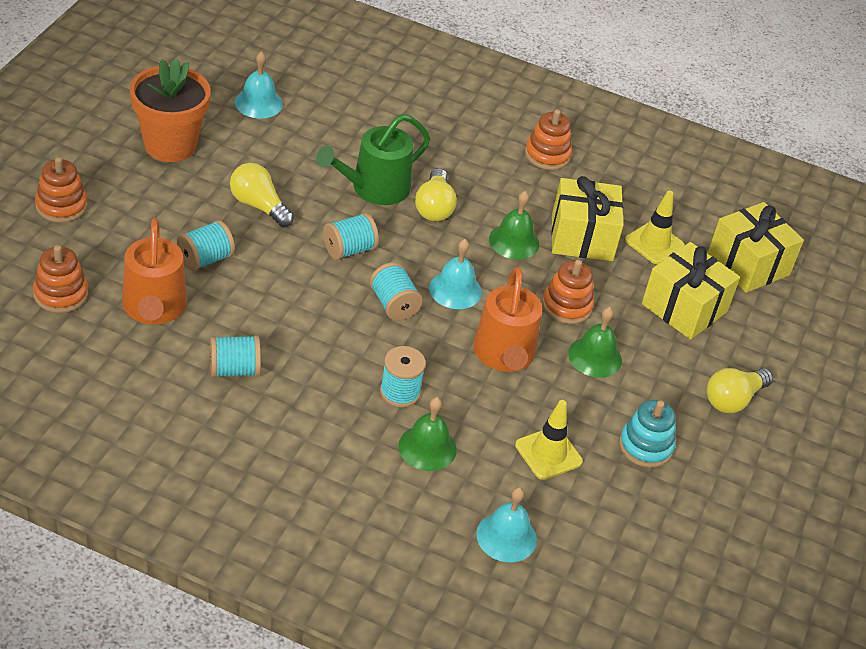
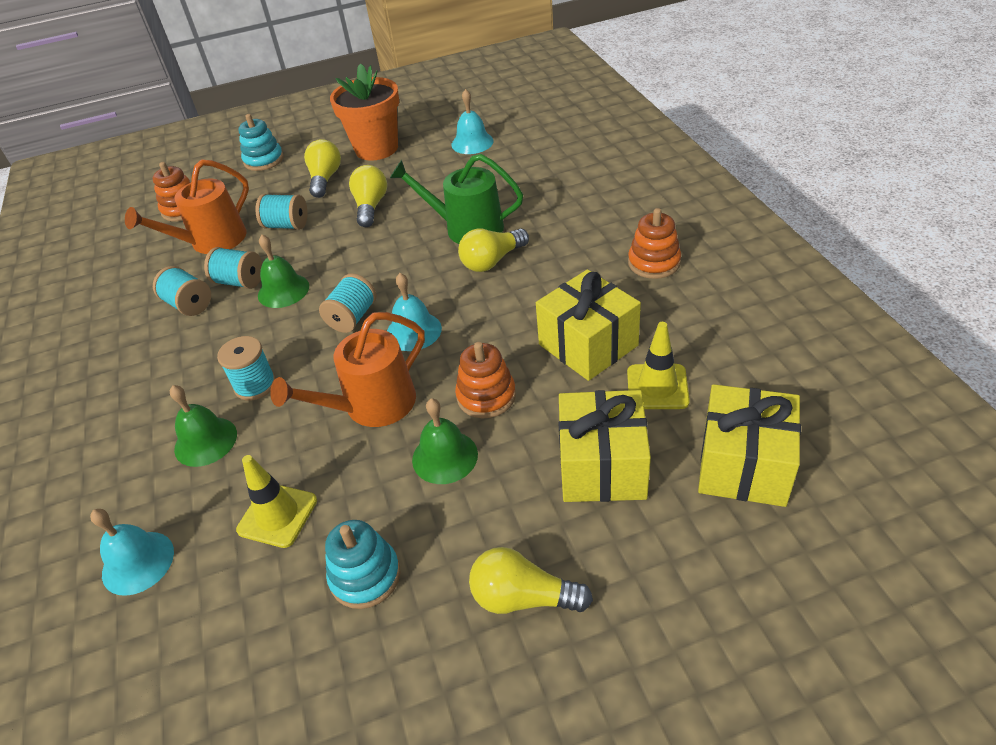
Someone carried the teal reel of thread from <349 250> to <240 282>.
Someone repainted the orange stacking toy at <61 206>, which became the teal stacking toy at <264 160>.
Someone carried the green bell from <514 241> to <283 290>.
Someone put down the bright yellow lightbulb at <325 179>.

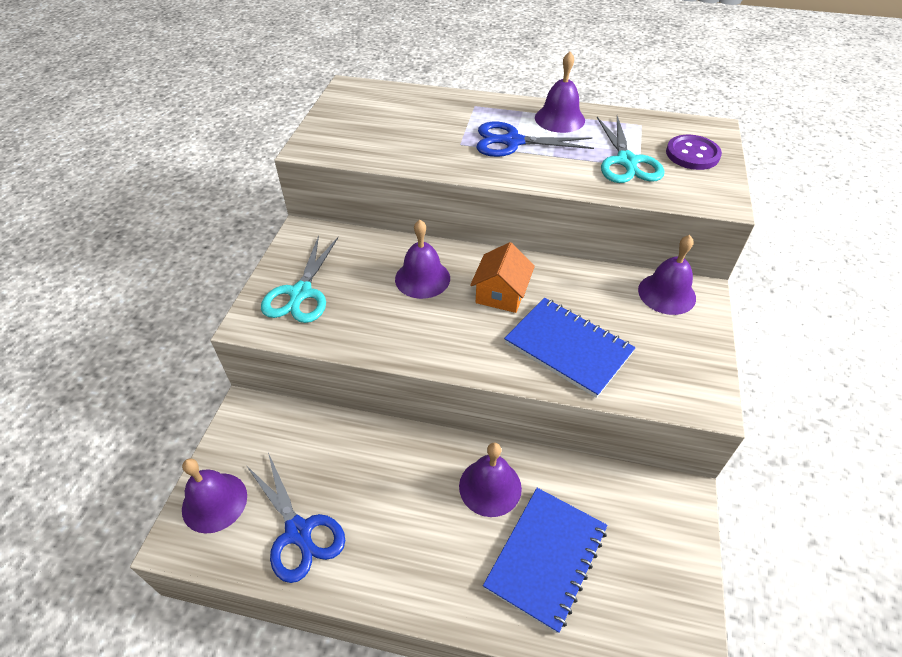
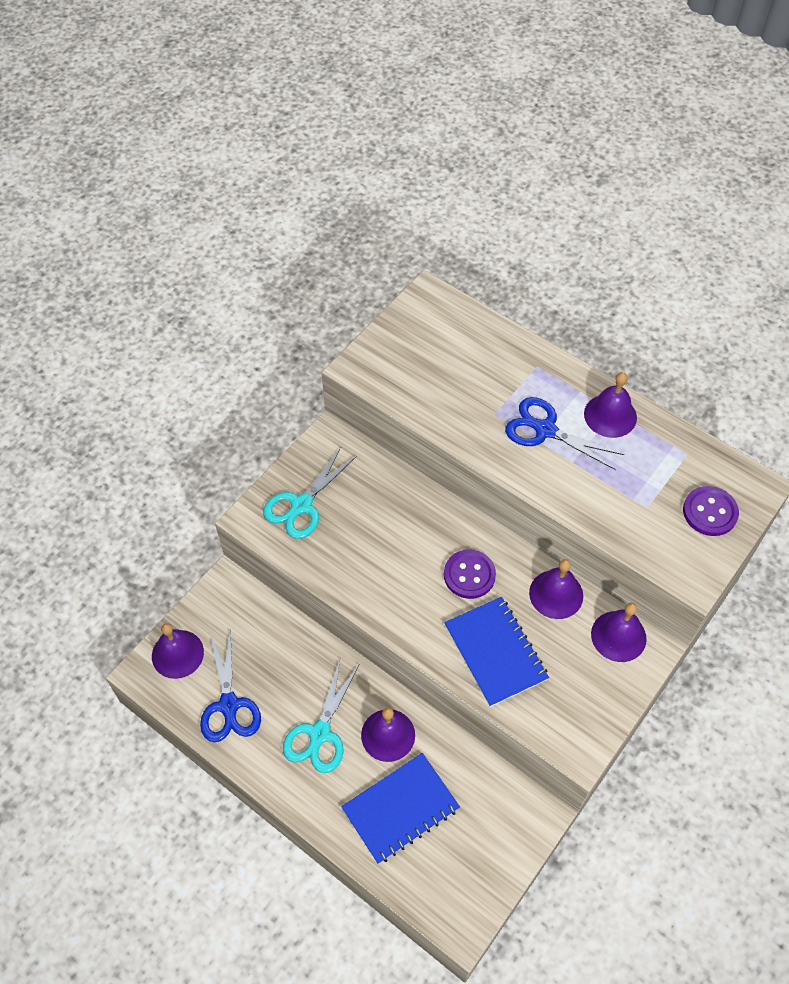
Someone carried the teal shears from <626 161> to <320 733>.
Someone swapped the orange toy house at <501 294> for the purple shirt button at <469 575>.
Someone carried the purple bell from <422 278> to <556 594>.

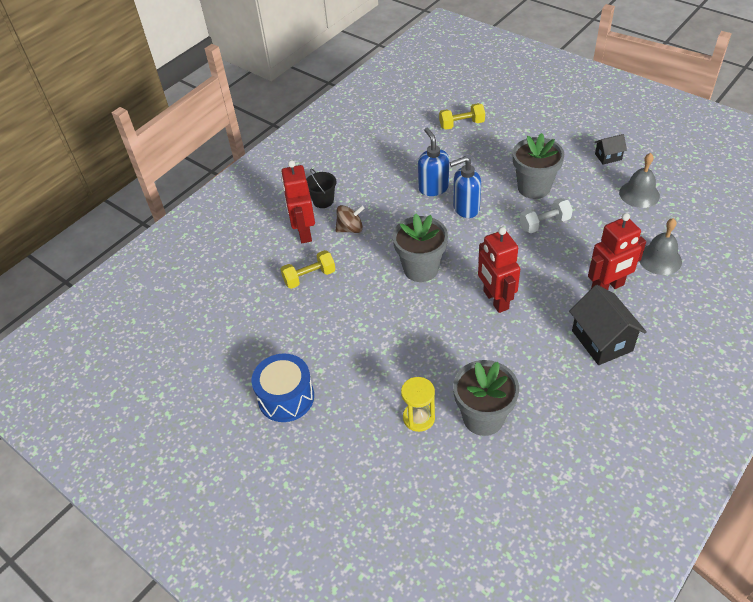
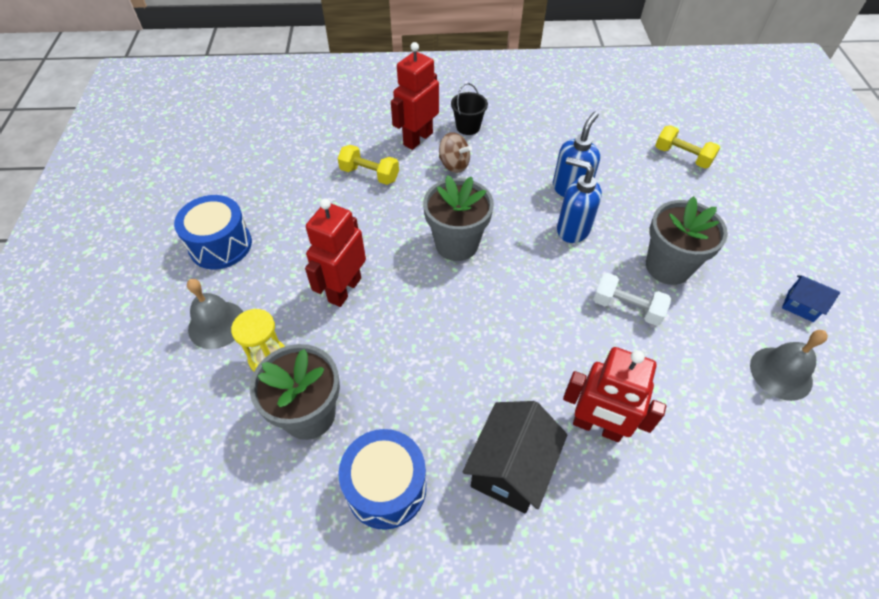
Someone carried the gray bell from <659 259> to <217 324>.
Someone carried the crimson robot from <495 300> to <344 289>.
Someone put down the blue drum at <386 487>.
Someone repainted the ebony toy house at <608 157>, which became the blue toy house at <800 306>.

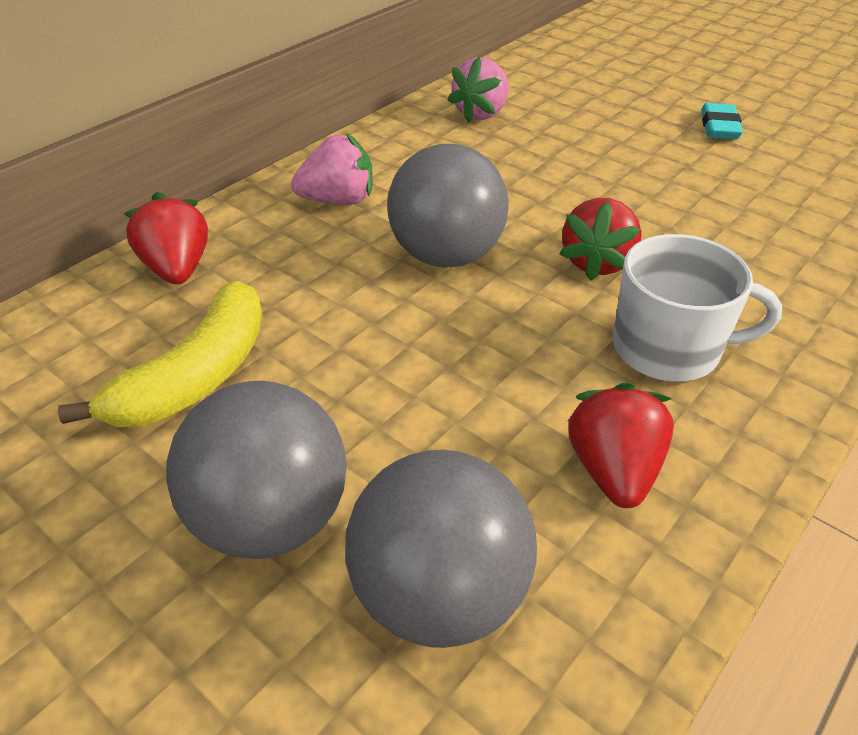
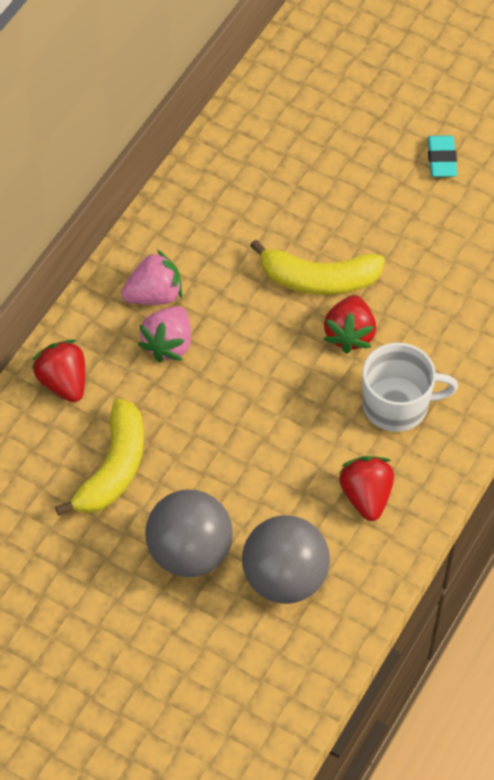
Someone carried the rosy strawberry from <481 114> to <168 344>.
Someone put down the bright yellow toy banana at <319 279>.
Someone took away the gray sphere at <446 256>.

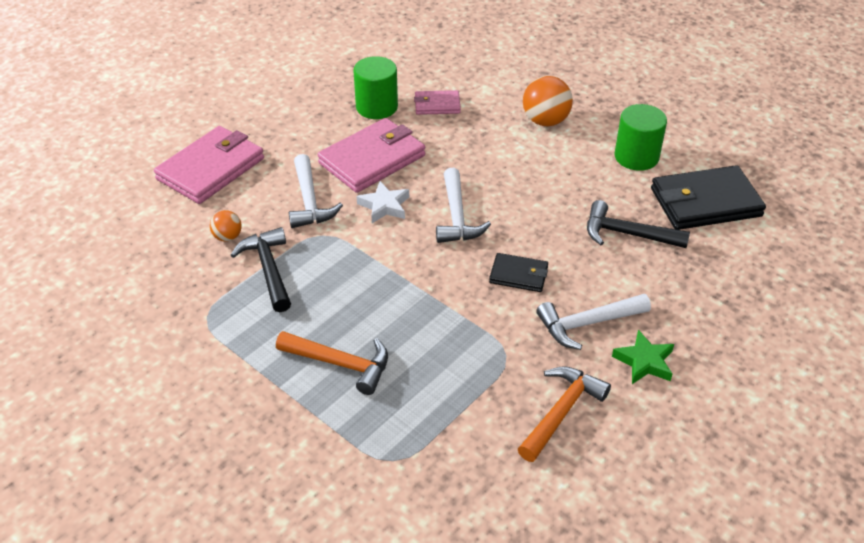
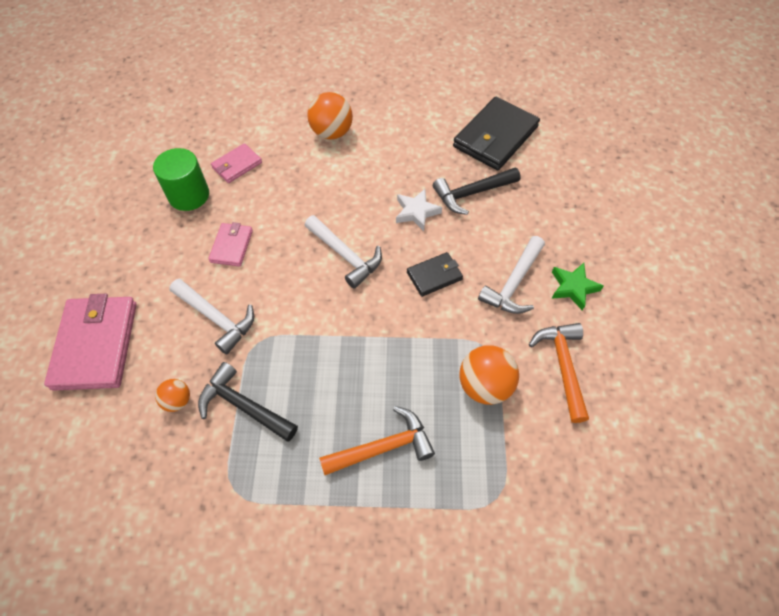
Someone scaled the rosy wallet at <372 159> by 0.53.
Someone carried the snow-white five-pointed star from <384 206> to <416 212>.
Someone put down the orange sphere at <484 386>.
Someone took away the green solid cylinder at <636 157>.

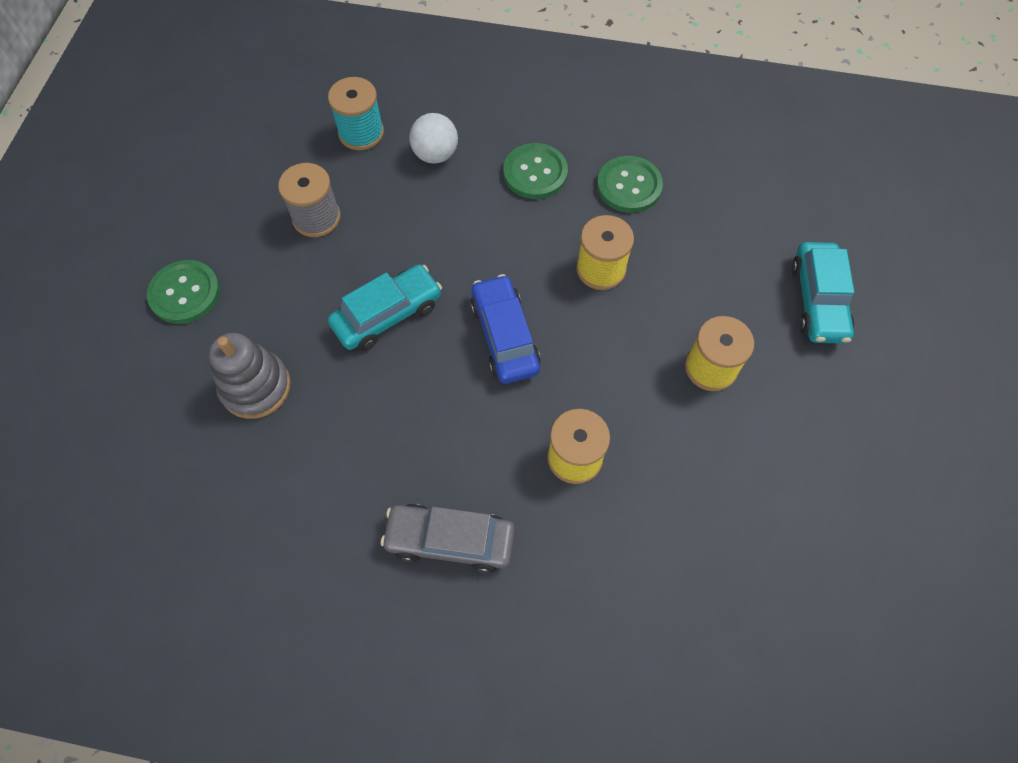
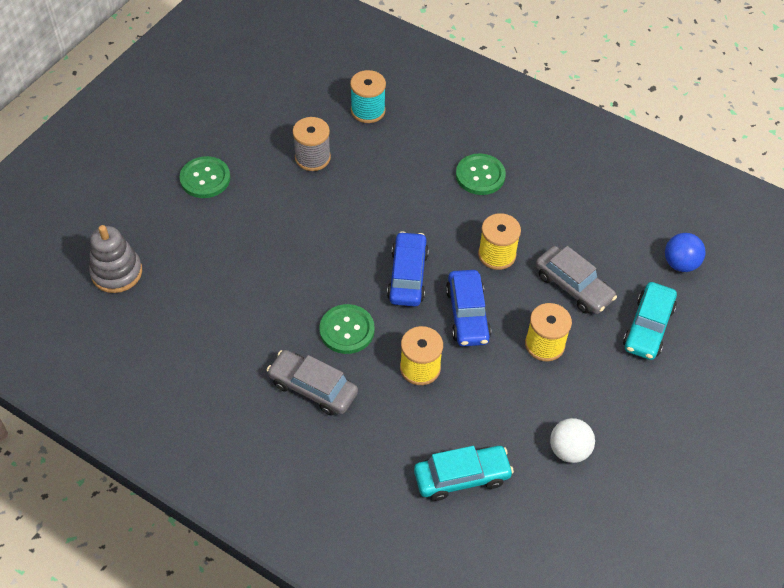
Someone carried the gray stacking toy from <256 387> to <117 272>.
Someone carried the green shirt button from <629 186> to <347 330>.
Someone carried the teal car from <387 315> to <462 477>.
Someone put down the blue car at <467 314>.
Someone put down the gray car at <573 287>.
Someone carried the snow-white sphere from <435 154> to <569 450>.
Someone put down the blue sphere at <680 264>.

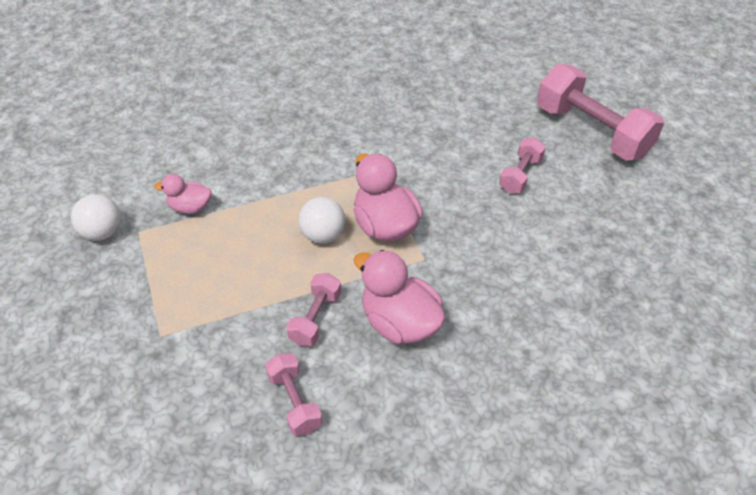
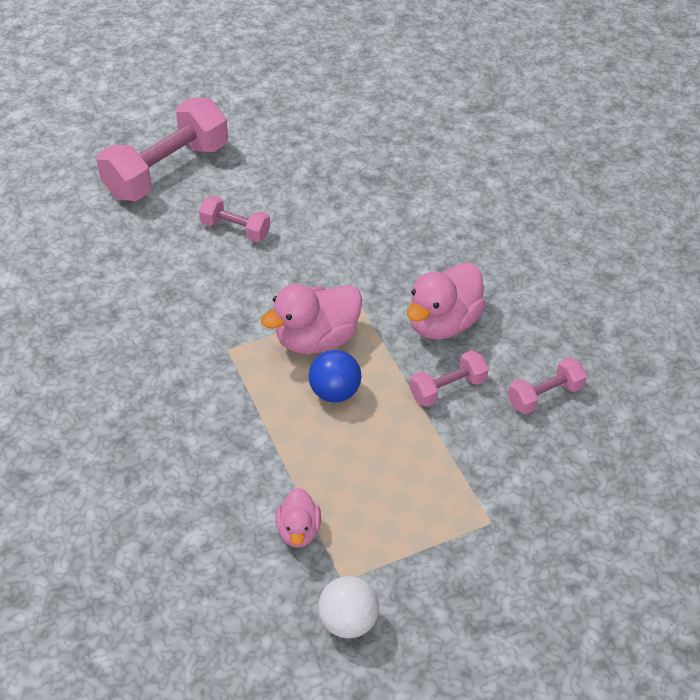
Someone repainted the snow-white sphere at <323 235>, which became the blue sphere at <334 392>.
Someone rotated the rosy free weight at <315 318> by 45 degrees counterclockwise.

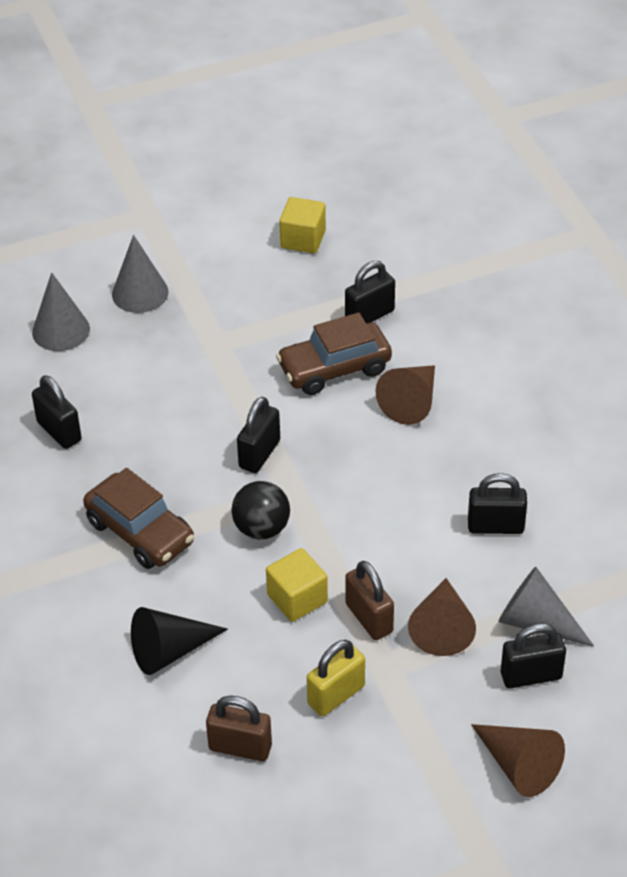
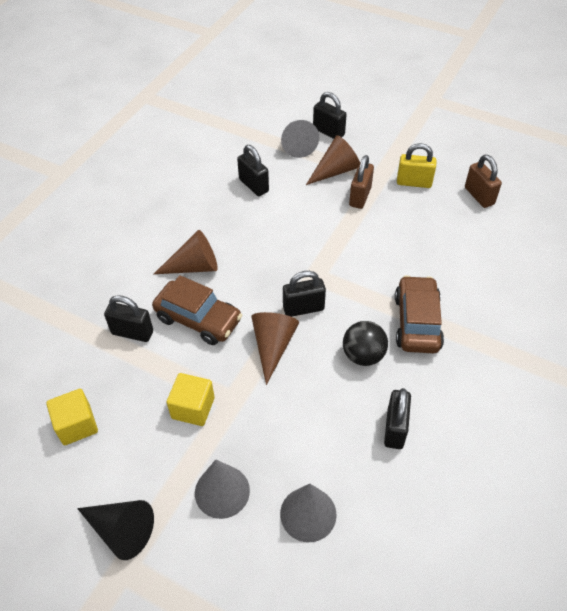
Someone carried the ebony cone shape from <170 651> to <121 530>.
Someone carried the bright yellow solid cube from <297 598> to <193 408>.
Someone carried the brown cone shape from <518 765> to <273 346>.
Someone carried the ebony sphere from <261 528> to <363 355>.

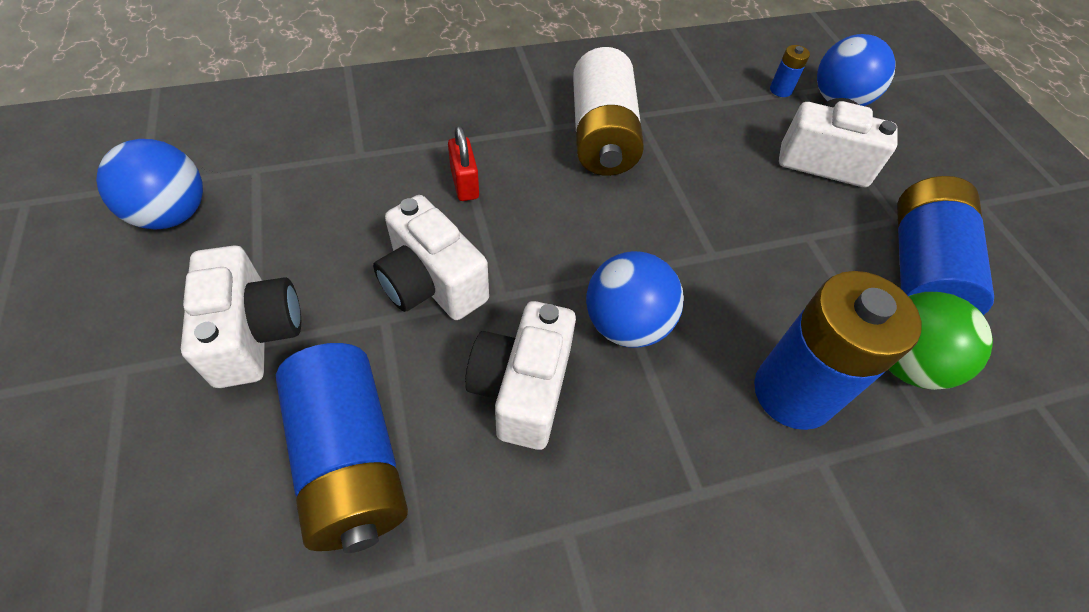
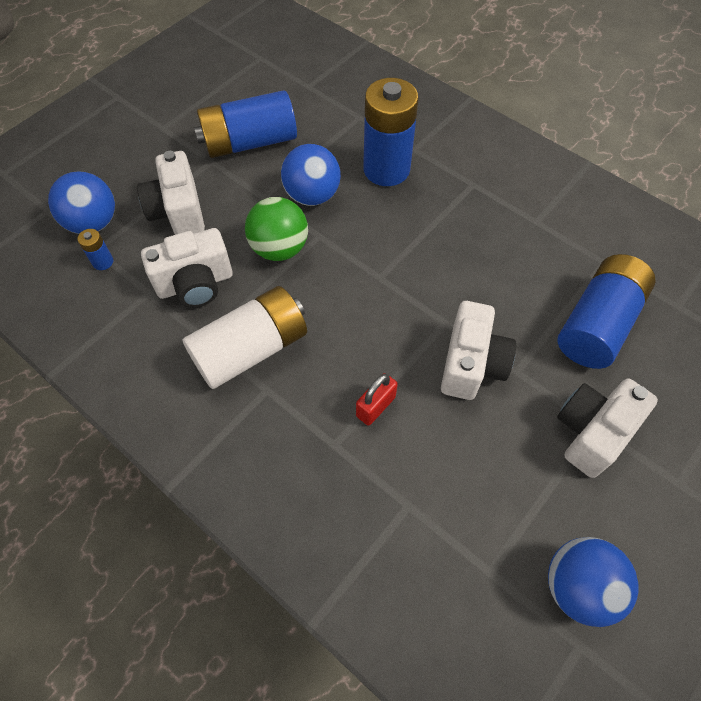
Someone carried the snow-white photo camera from <522 389> to <195 284>.
Someone carried the green sphere from <904 362> to <279 248>.
Someone carried the blue sphere from <626 324> to <312 195>.

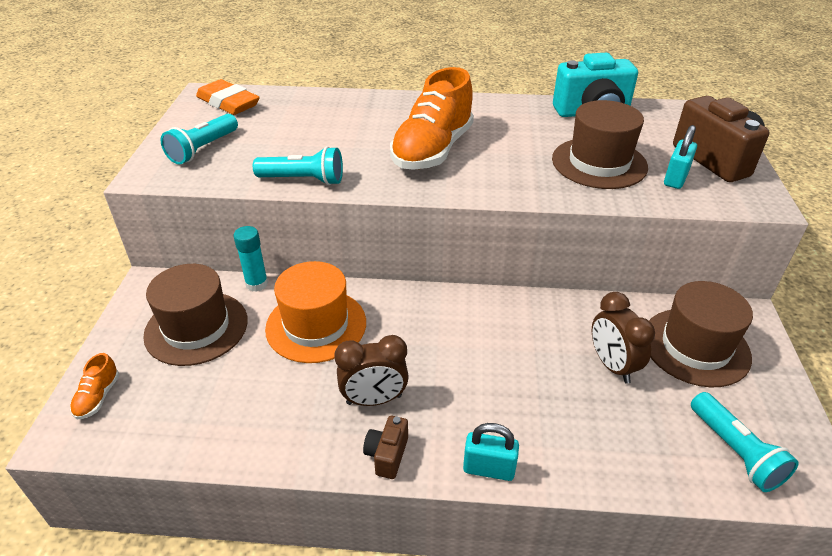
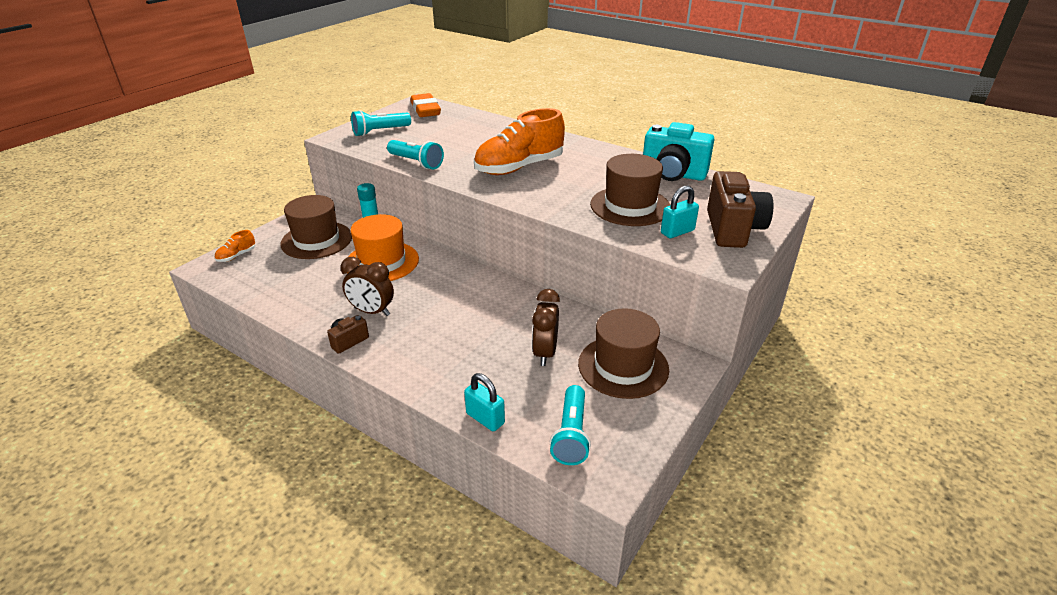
Someone carried the teal small lock from <489 469> to <485 418>.

